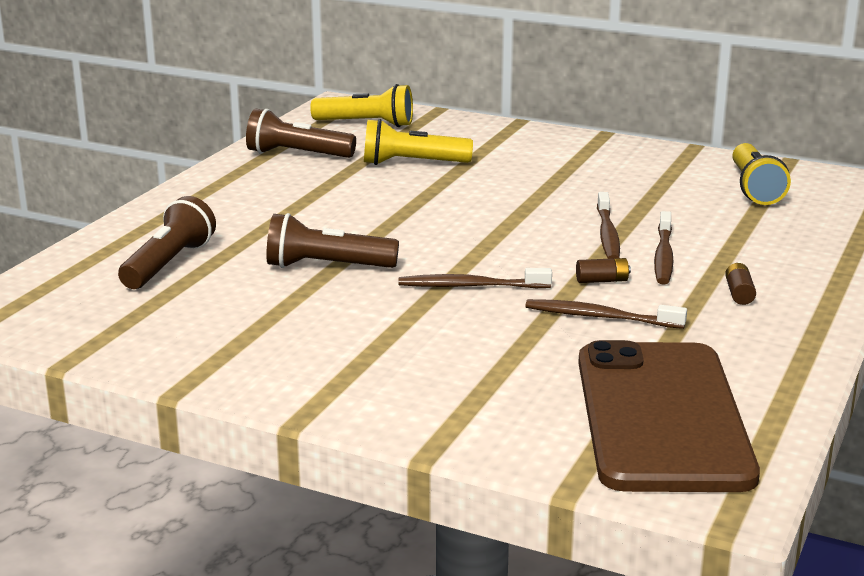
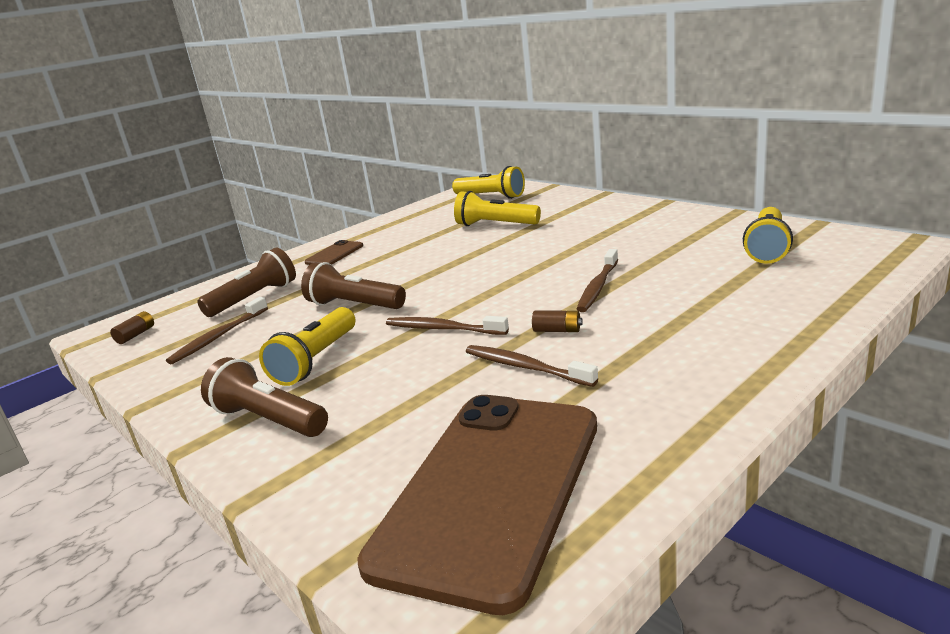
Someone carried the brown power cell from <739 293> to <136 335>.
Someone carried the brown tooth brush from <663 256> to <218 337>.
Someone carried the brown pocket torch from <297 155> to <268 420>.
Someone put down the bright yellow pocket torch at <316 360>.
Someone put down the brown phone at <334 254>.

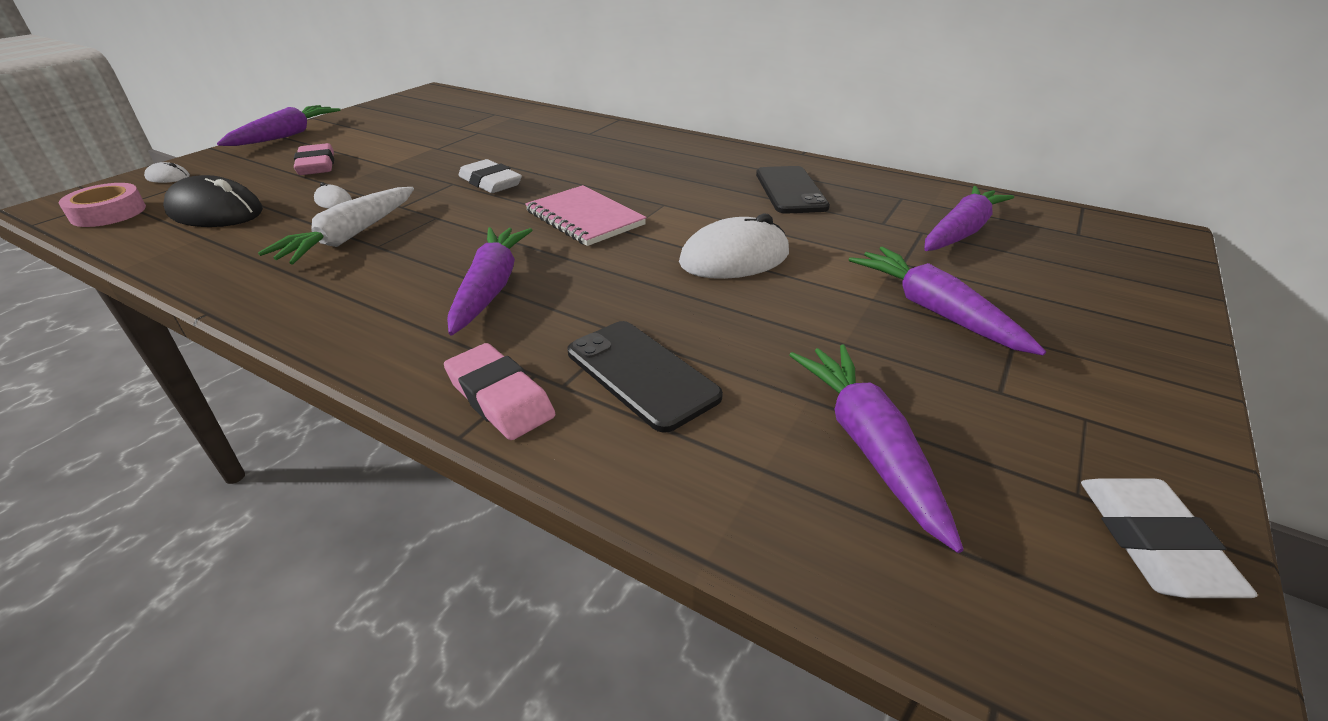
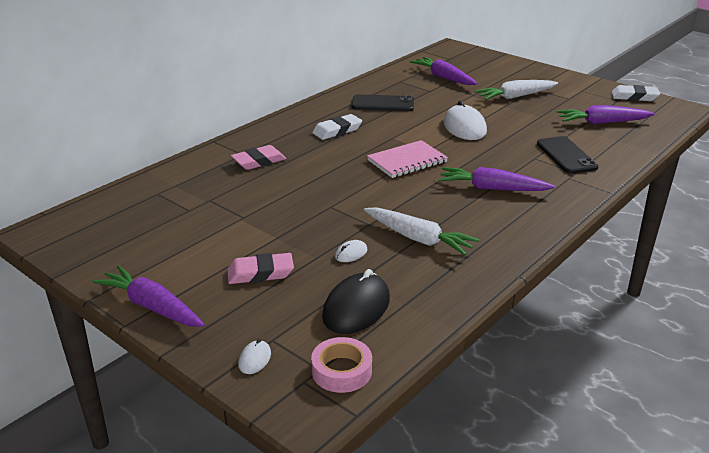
Someone carried the rosy pencil eraser from <500 397> to <259 161>.
Someone carried the snow-white pencil eraser from <490 182> to <337 131>.
Someone repainted the purple toy carrot at <935 311>, which became the snow-white toy carrot at <516 97>.
Someone rotated the ebony phone at <641 374> by 75 degrees counterclockwise.

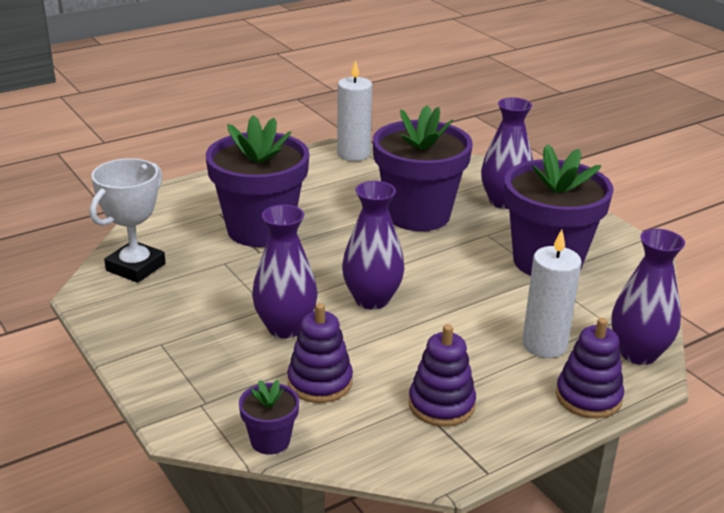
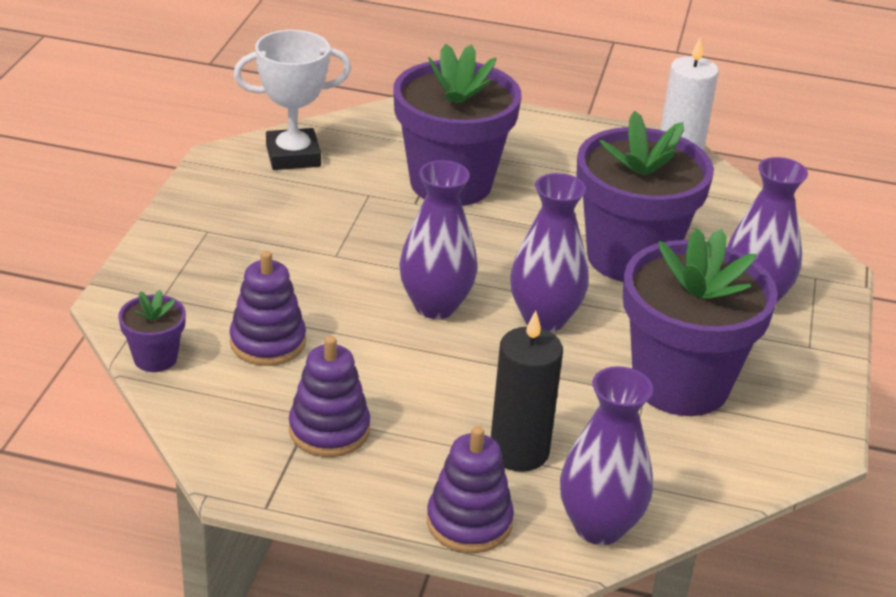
Someone repainted the snow-white candle at <544 345>, which became the ebony candle at <519 452>.
Someone carried the purple flower vase from <285 327> to <544 318>.

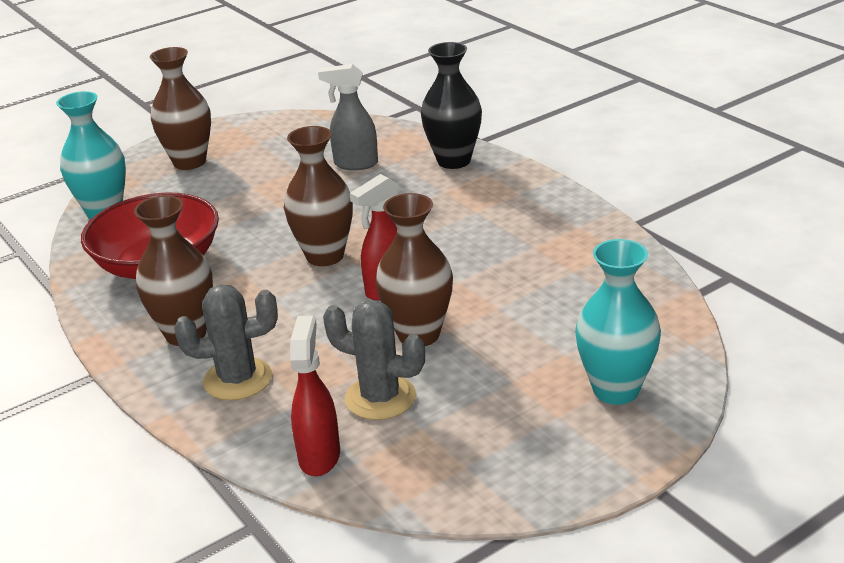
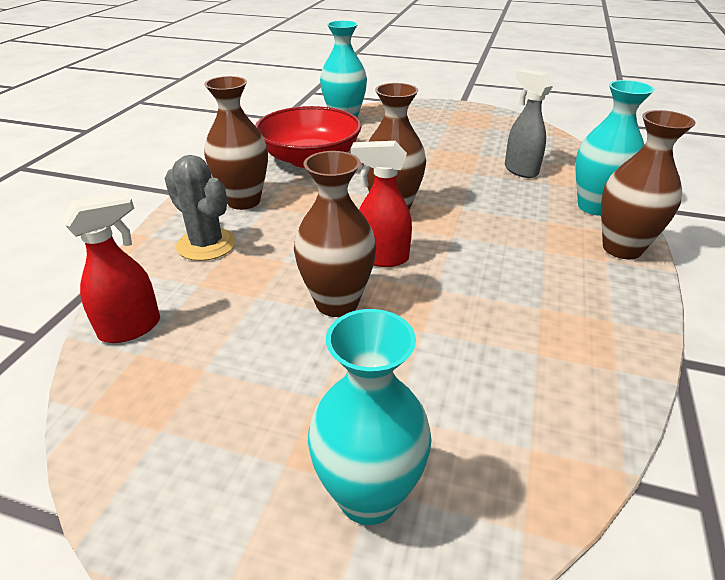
Someone repainted the ebony flower vase at <454 161>, which became the teal flower vase at <595 207>.
Someone carried the brown flower vase from <189 162> to <622 248>.
Someone took away the gray cactus at <380 398>.

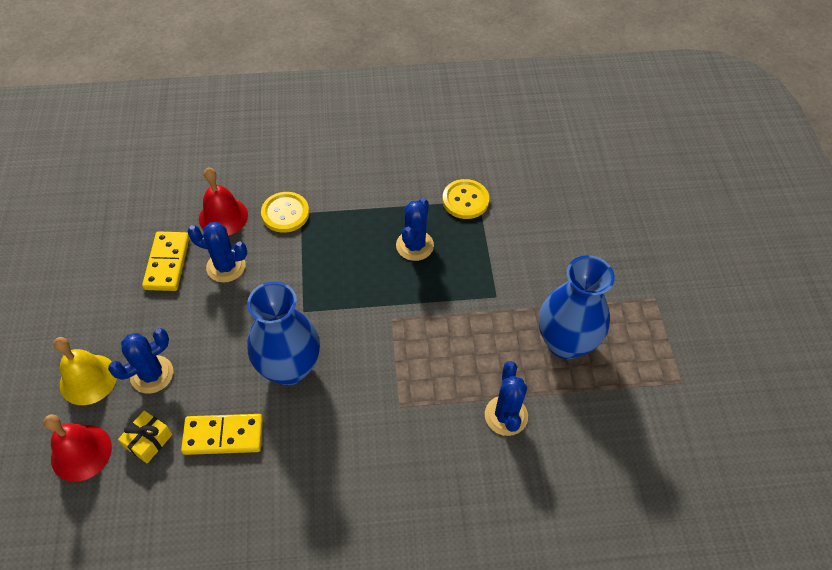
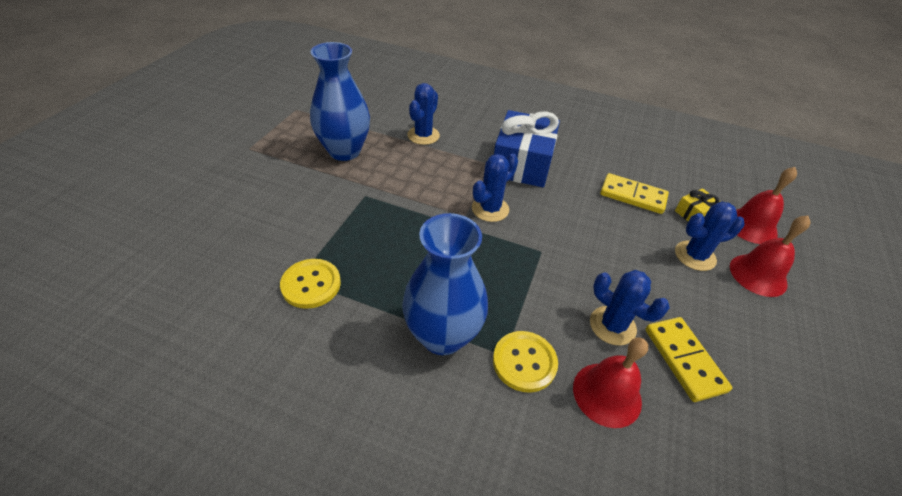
Someone carried the blue flower vase from <289 368> to <442 336>.
Someone carried the blue cactus from <414 245> to <490 209>.
Someone put down the blue gift at <522 163>.
Someone rotated the bright yellow domino at <167 263> by 45 degrees counterclockwise.
Someone repainted the bright yellow bell at <88 379>, which became the crimson bell at <758 275>.

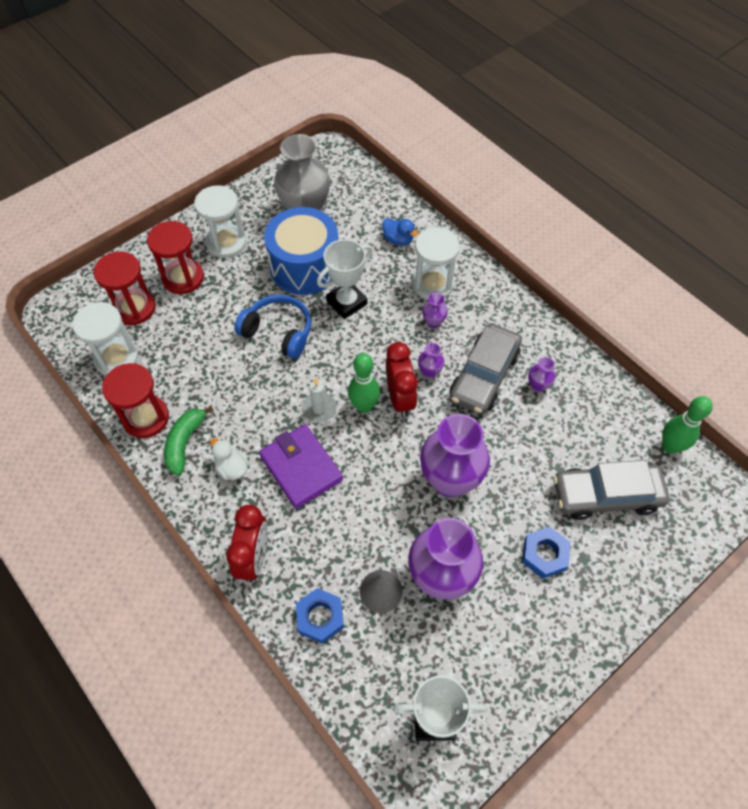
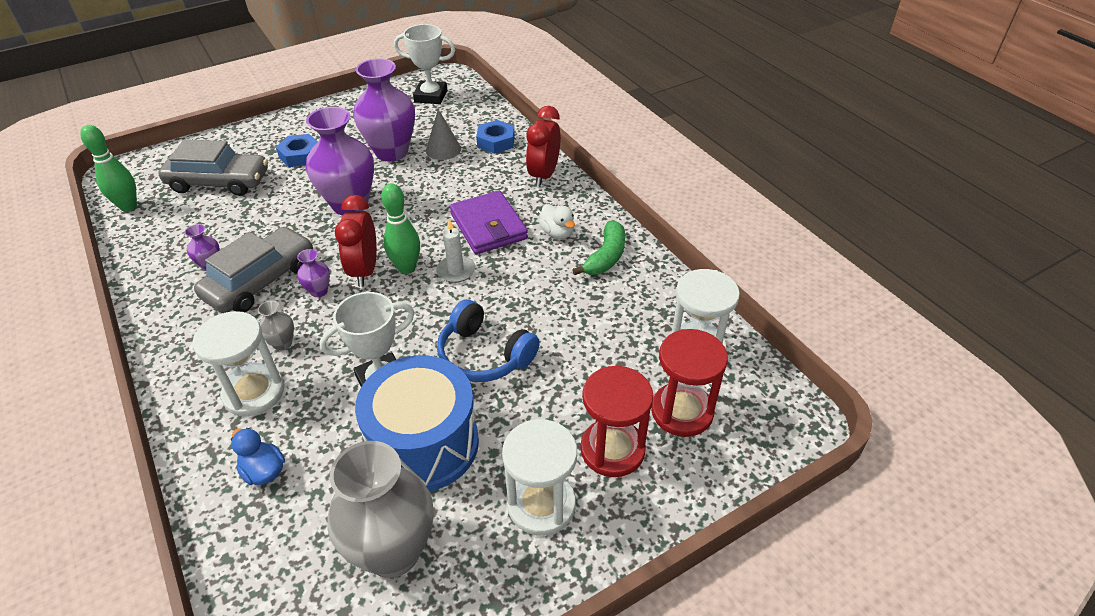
Someone repainted the purple flower vase at <433 322>, which became the gray flower vase at <283 343>.
Someone took away the crimson hourglass at <146 418>.

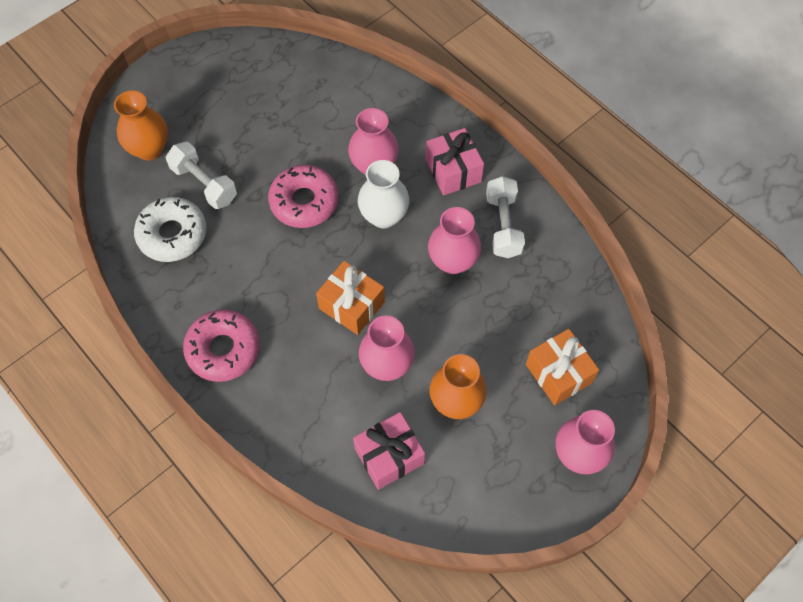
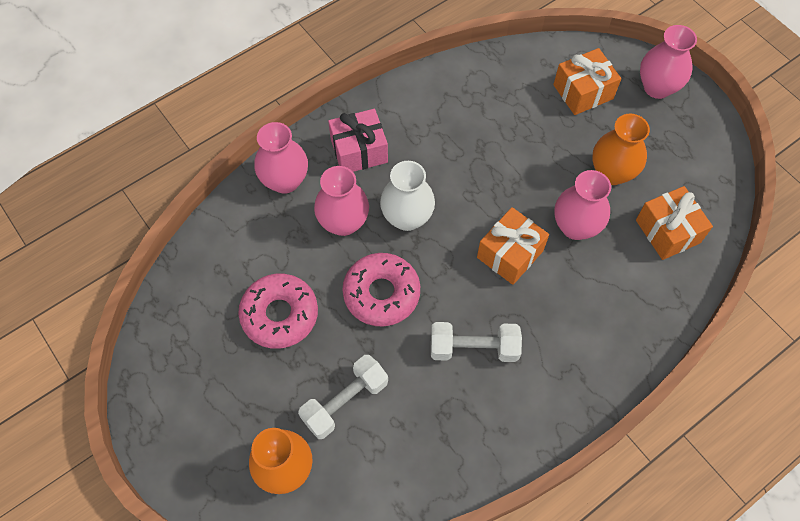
Someone carried the rosy doughnut from <223 349> to <280 315>.
Someone carried the rosy flower vase from <452 261> to <285 181>.
Someone carried the snow-white free weight from <503 225> to <473 348>.
Someone repainted the rosy gift at <389 456>, which became the orange gift at <667 231>.
Someone took away the snow-white doughnut at <172 234>.

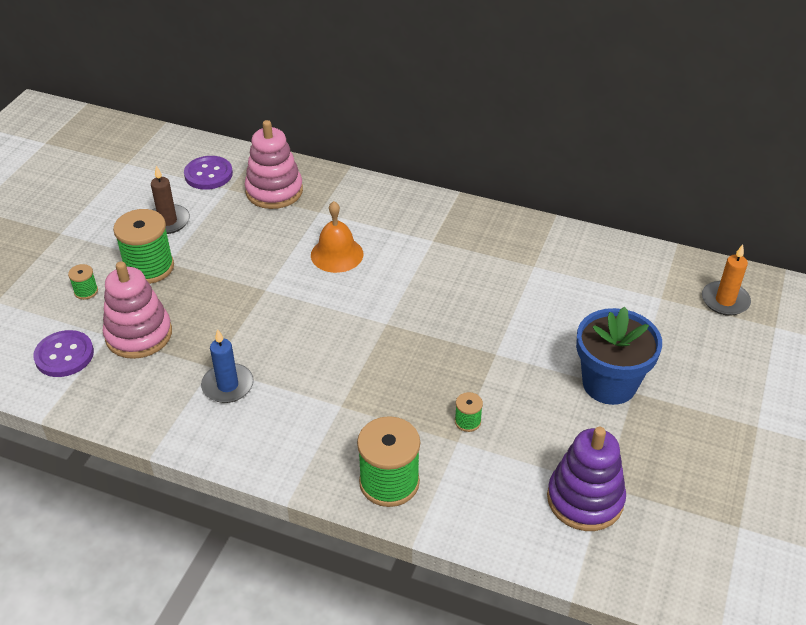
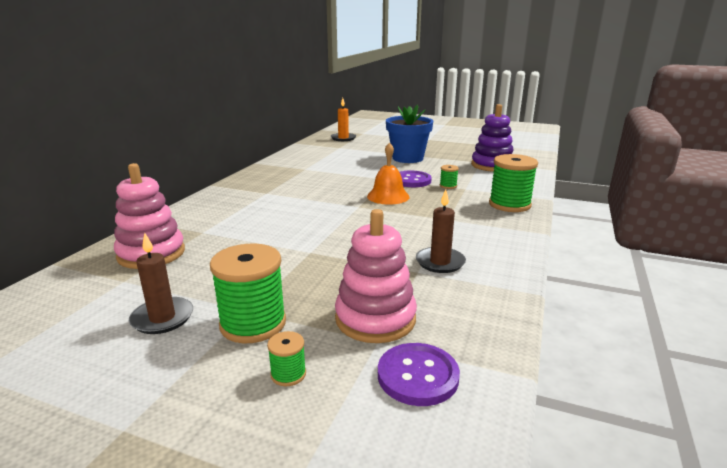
Someone carried the orange bell from <337 254> to <388 196>.
Someone carried the purple shirt button from <208 174> to <412 180>.
Someone repainted the blue candle at <228 385>, which became the brown candle at <440 262>.

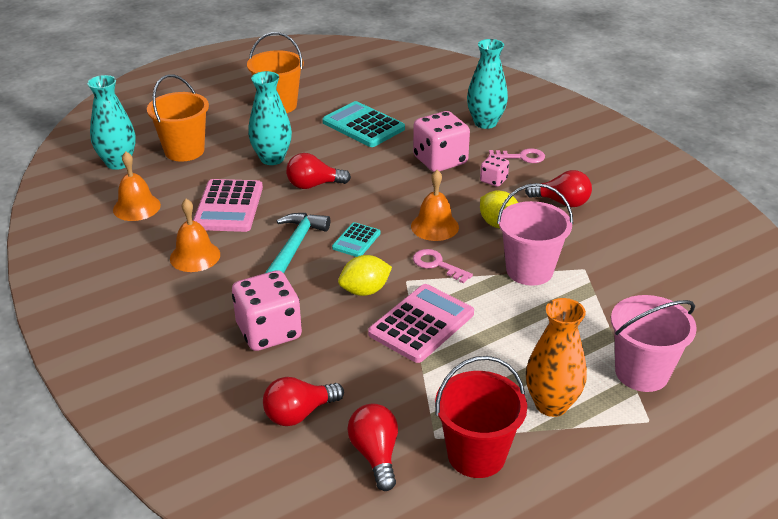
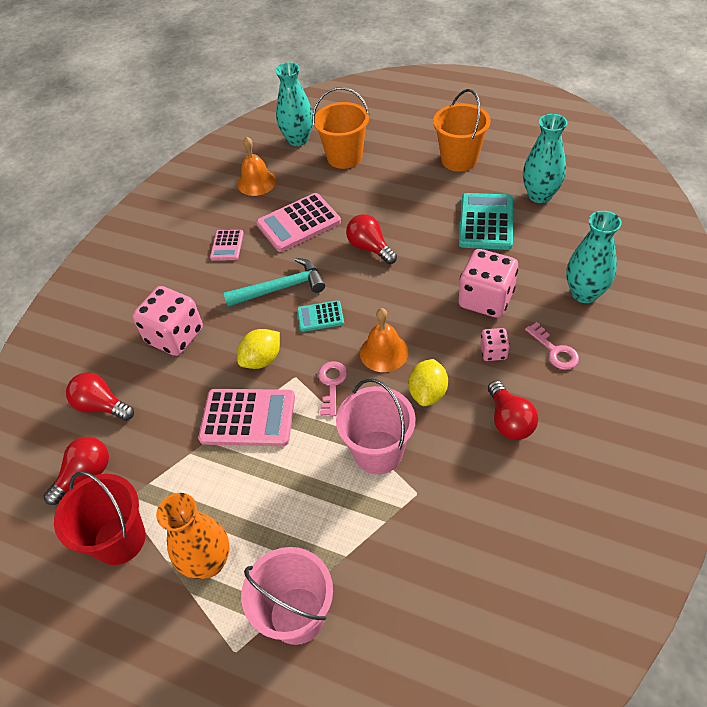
Someone swapped the orange bell at <195 256> for the rosy adding machine at <227 245>.
Someone rotated the bright yellow citrus fruit at <365 290> by 75 degrees counterclockwise.
Someone carried the teal flower vase from <272 159> to <540 195>.

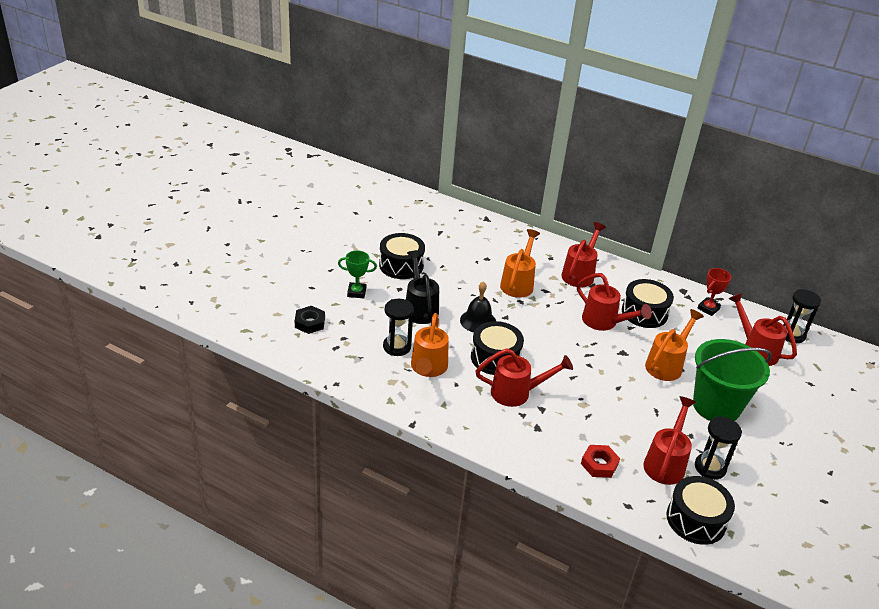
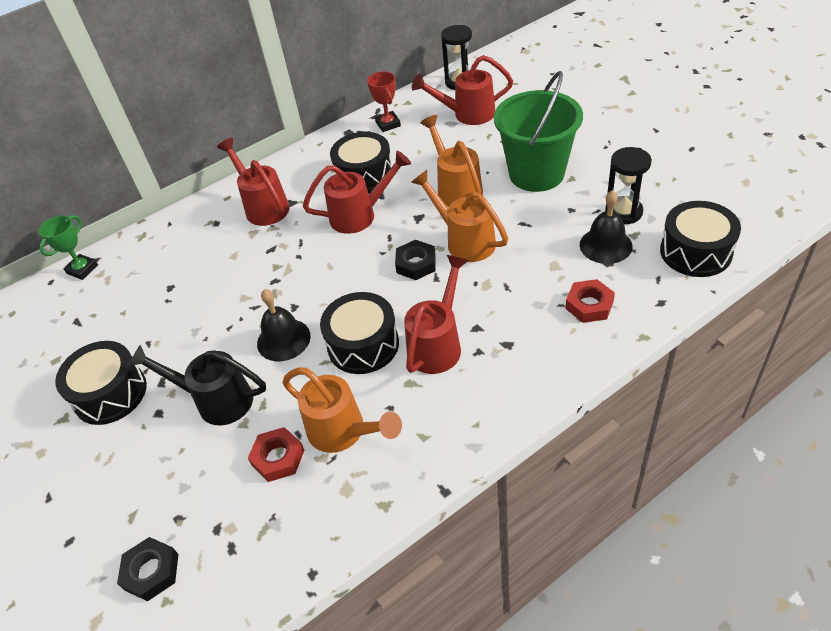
Someone carried the green trophy from <356 292> to <82 269>.
Someone swapped the ebony hourglass at <397 347> for the crimson hexagon nut at <278 458>.
Someone put down the ebony hexagon nut at <416 264>.
Someone carried the orange sprinkling can from <518 283> to <465 241>.
Someone swapped the crimson sprinkling can at <666 463> for the ebony bell at <605 245>.

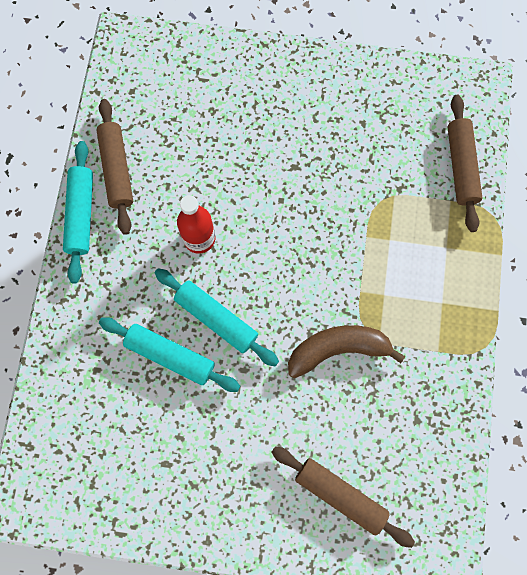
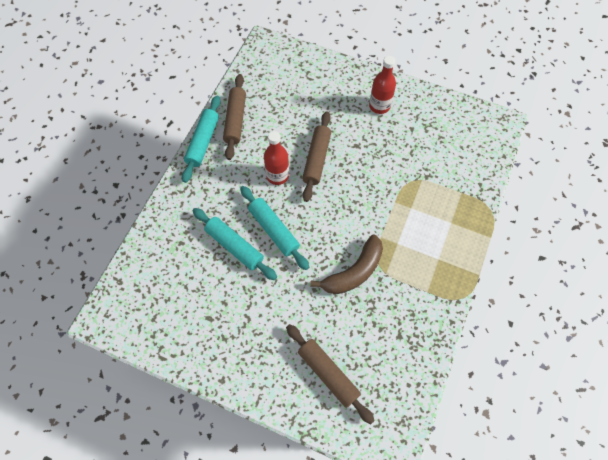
Someone carried the brown rolling pin from <461 166> to <316 159>.
Someone rotated the brown toy banana at <338 349> by 135 degrees clockwise.
Someone put down the crimson drink bottle at <379 106>.

